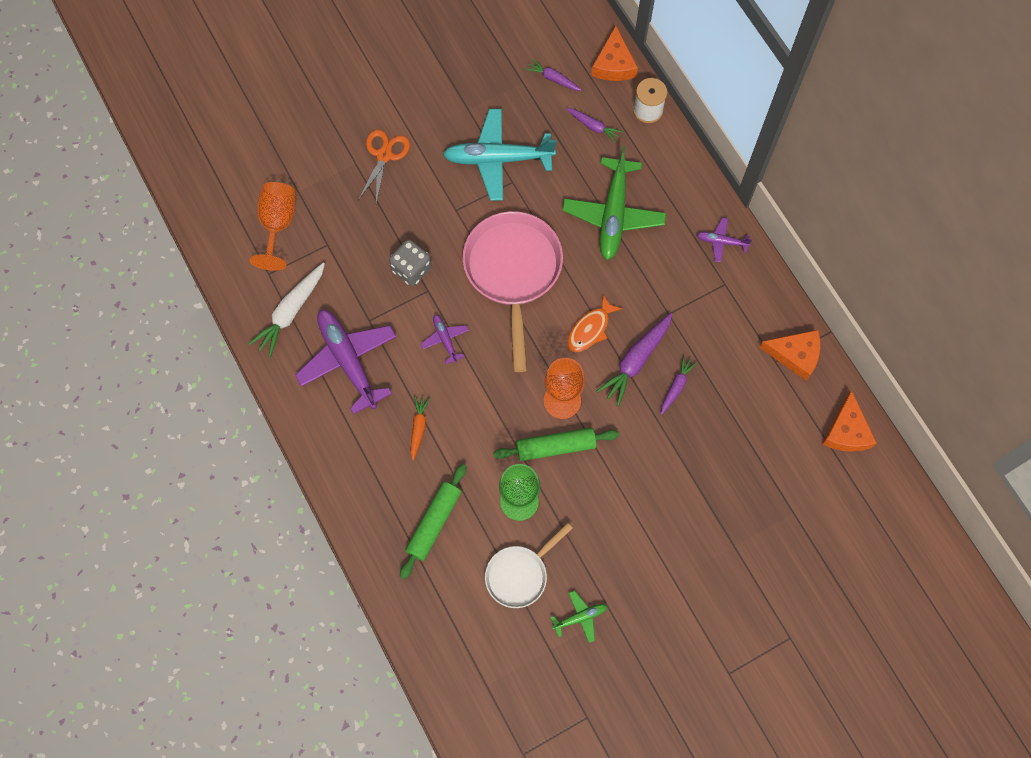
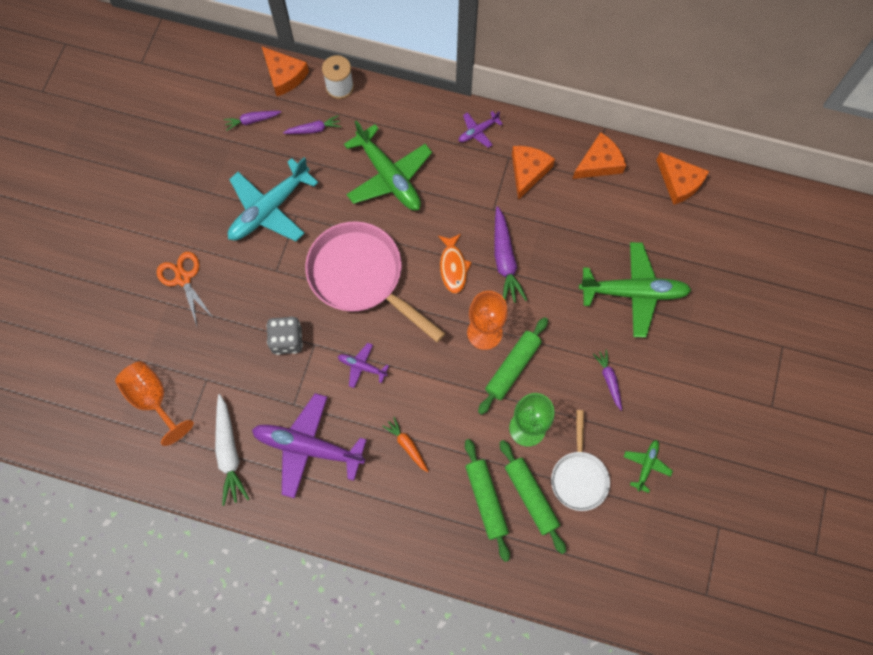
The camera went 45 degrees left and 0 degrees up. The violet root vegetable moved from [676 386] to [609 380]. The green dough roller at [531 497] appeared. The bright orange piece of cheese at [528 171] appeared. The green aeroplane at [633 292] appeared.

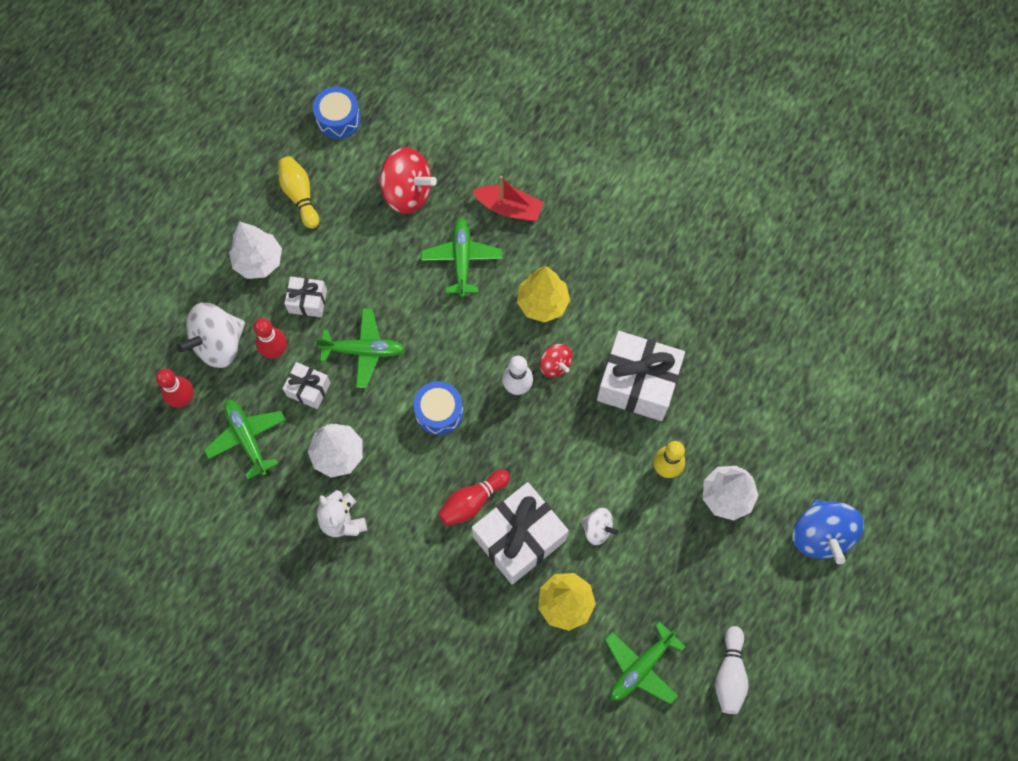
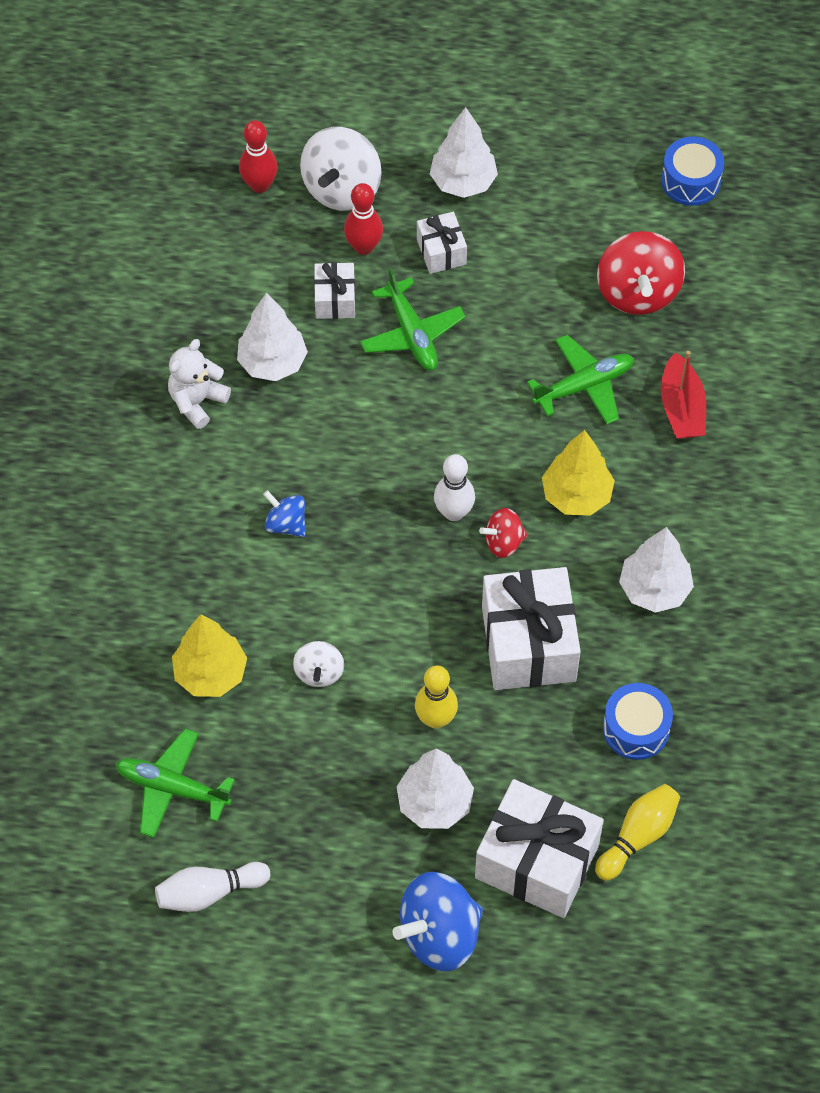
The camera went 65 degrees right and 10 degrees down. The snow-white toy top at [218 344] turned 90 degrees counterclockwise. The green aeroplane at [247 438] disappeared. The yellow tenpin moved from [300 195] to [638 836]. The royal blue drum moved from [439 412] to [636 728]. The red tenpin at [472 501] was replaced by the royal blue toy top at [286 524]. The snow-white present moved from [519 538] to [537 861]. The red toy top at [555 365] turned 45 degrees clockwise. The snow-white fir tree at [654 589] appeared.

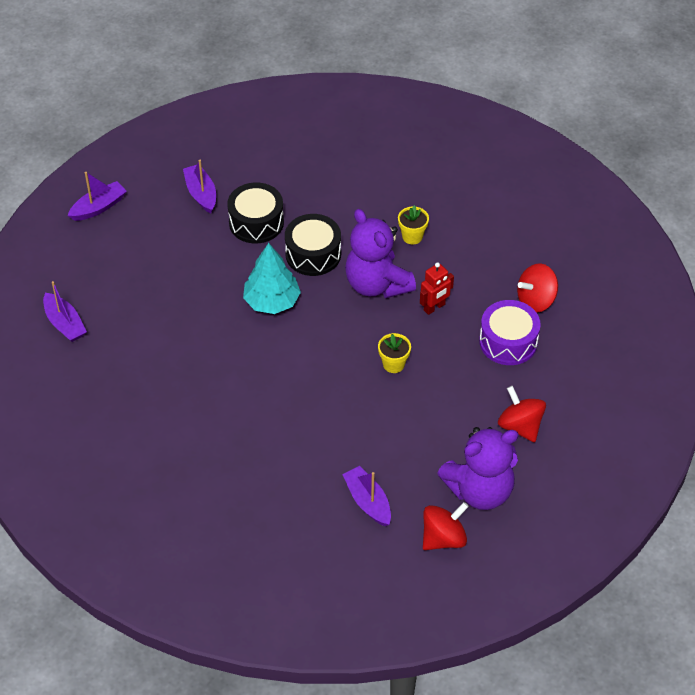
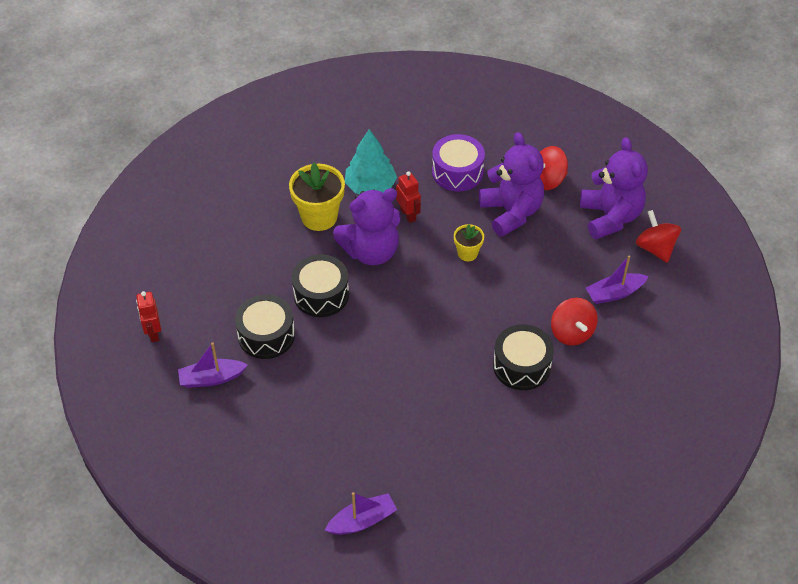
The camera went 80 degrees left and 0 degrees up. The violet sailboat at [98 207] disappeared. The turquoise fir tree moved from [272 301] to [370 186]. The yellow flower pot at [412 236] changed to 1.83 times the size. The red toy top moved from [536 300] to [571 332]. The red robot figure at [153 333] appeared. The violet teddy at [511 212] appeared. The jet-black drum at [521 366] appeared.

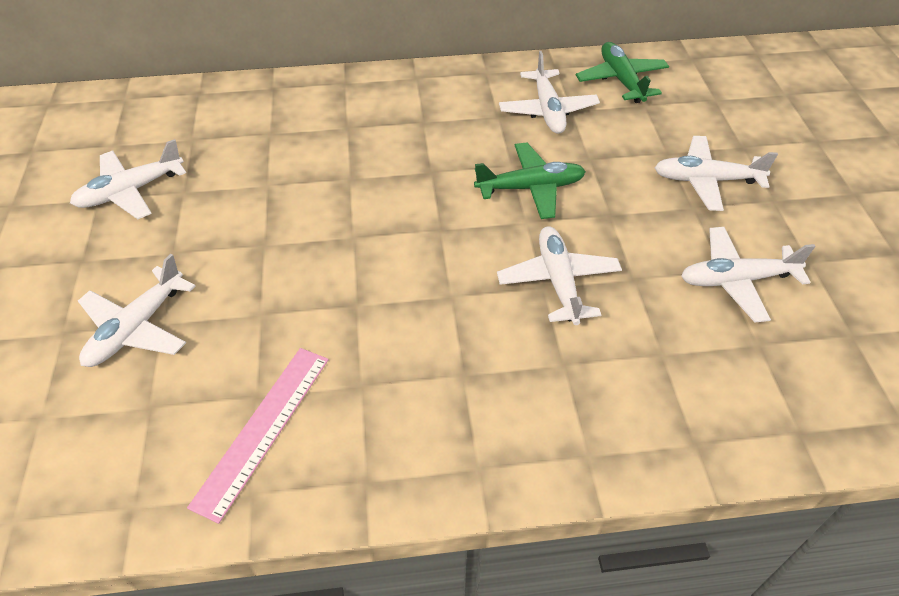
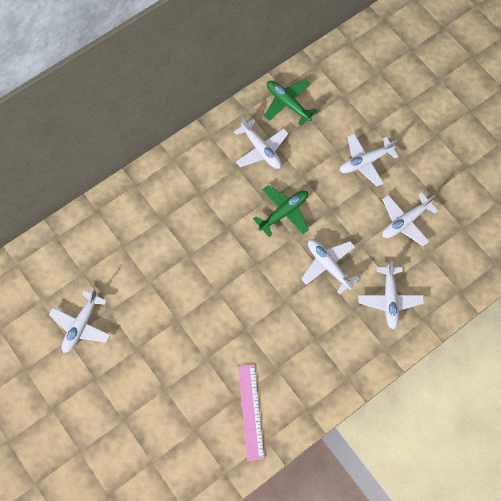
The camera went 30 degrees left and 20 degrees up. The snow-white aeroplane moved from [137 328] to [389 299].

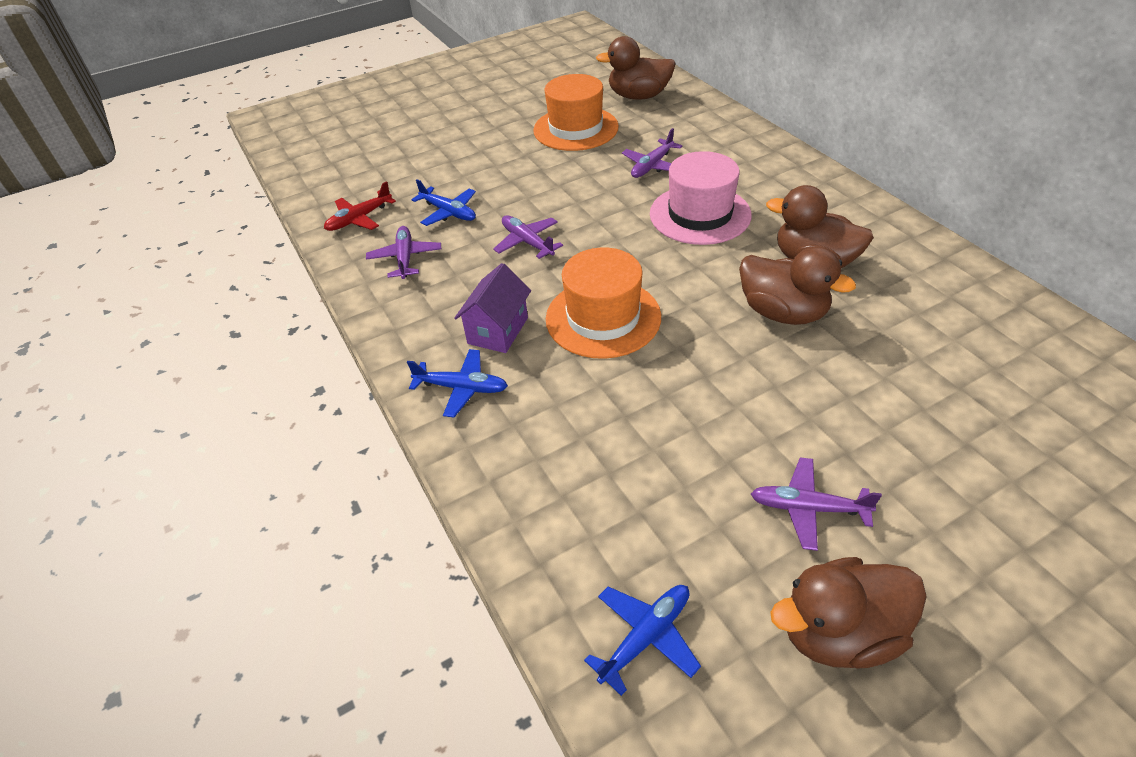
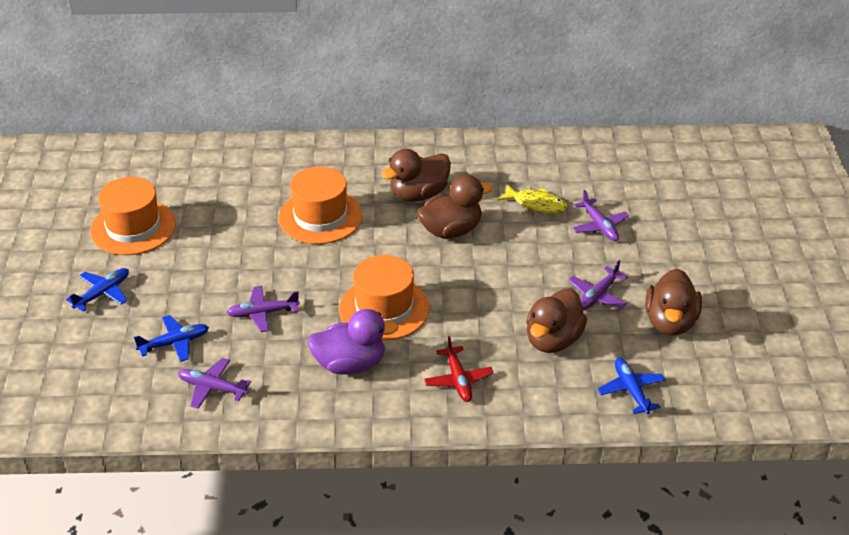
The camera went 65 degrees left and 5 degrees down. The red aeroplane moved from [359 219] to [458 380]. The royal blue aeroplane moved from [461 388] to [102 293]. The violet toy house at [498 330] was replaced by the violet duck at [350 364]. The dark brown duck moved from [638 96] to [553 340]. The violet aeroplane moved from [652 166] to [599 226]. The rosy top hat at [700 214] became the bright orange top hat at [320 217]. The yellow fish at [536 204] appeared.

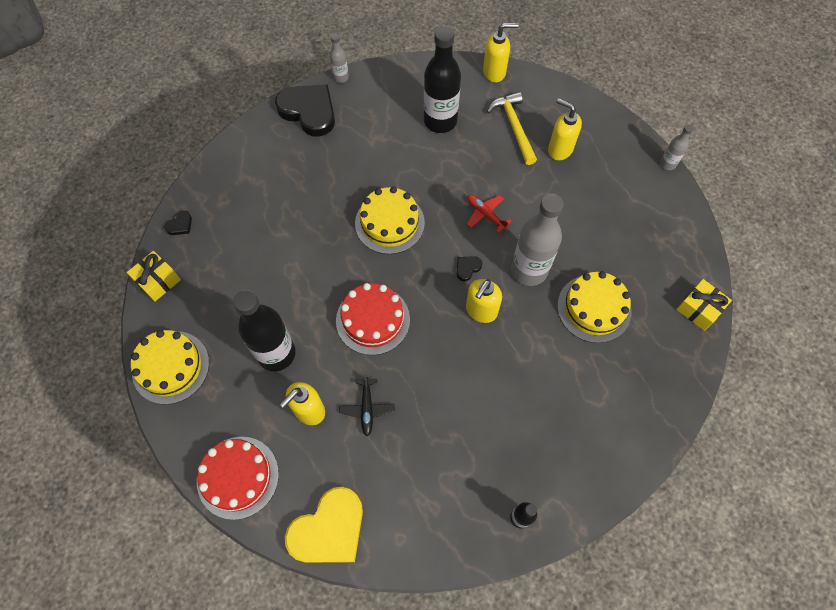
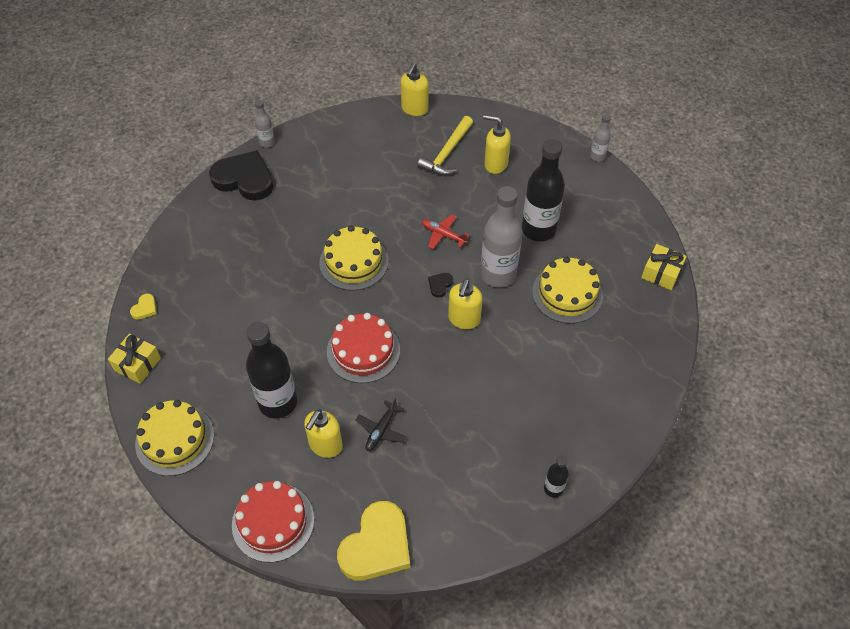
The camera went 15 degrees left and 10 degrees down. The jet-black love heart at [180 225] became the yellow love heart at [145 308]. The jet-black aeroplane at [367 408] turned 45 degrees clockwise. The jet-black flask moved from [440 121] to [538 229]. The yellow soap pump at [494 72] turned 135 degrees clockwise. The yellow carpenter's hammer at [514 127] turned 120 degrees counterclockwise.

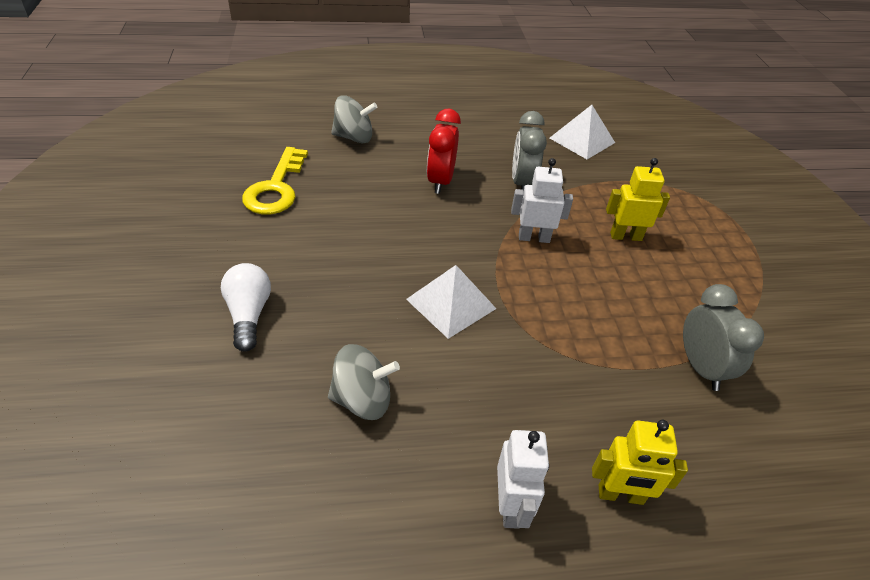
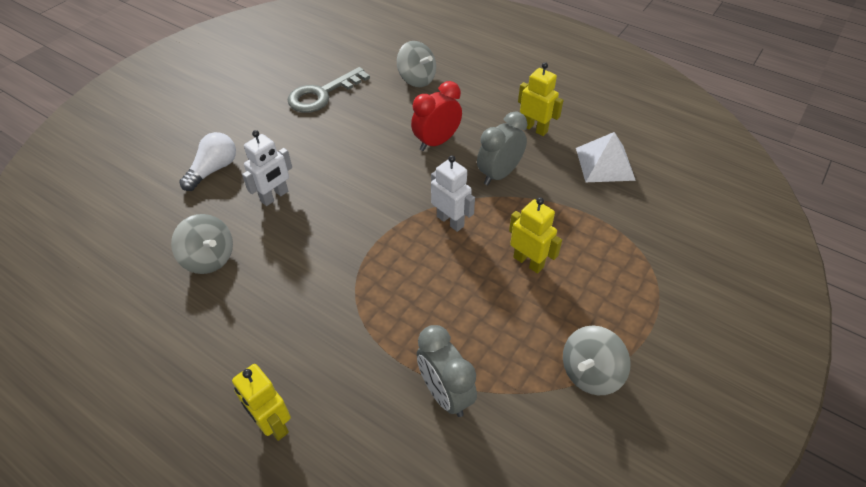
The camera went 45 degrees right and 5 degrees up. The yellow key at [276 188] became the grey key at [322 94]. The snow-white solid pyramid at [451 303] disappeared. The snow-white robot figure moved from [511 506] to [274 196]. The grey bedside clock at [700 367] turned 120 degrees clockwise. The yellow robot figure at [535 129] appeared. The grey toy top at [590 373] appeared.

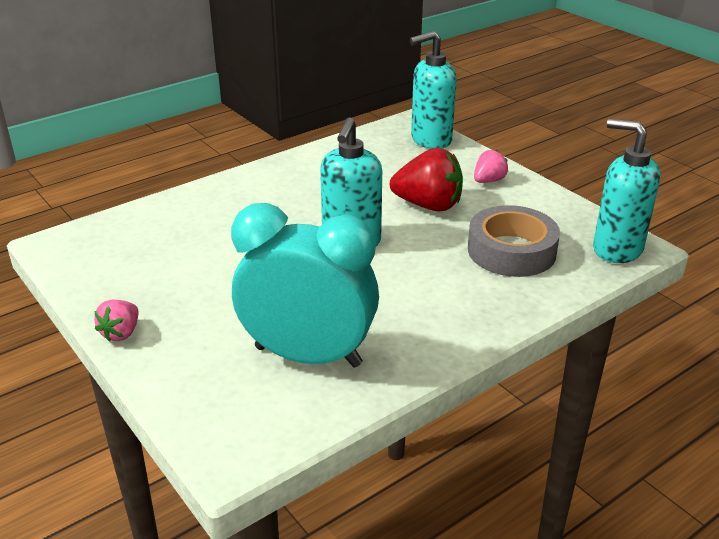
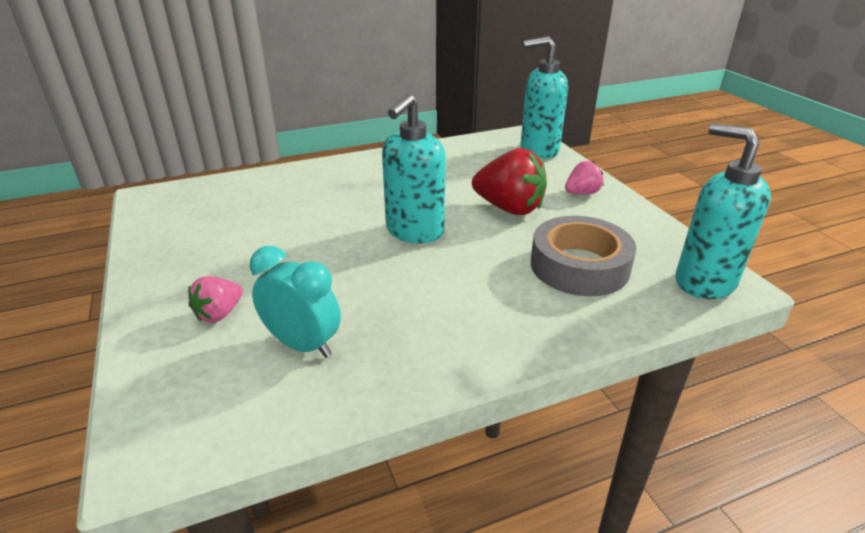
The camera went 15 degrees right and 0 degrees up. The rosy strawberry moved from [121 333] to [219 314]. The turquoise bedside clock at [308 356] changed to 0.57 times the size.

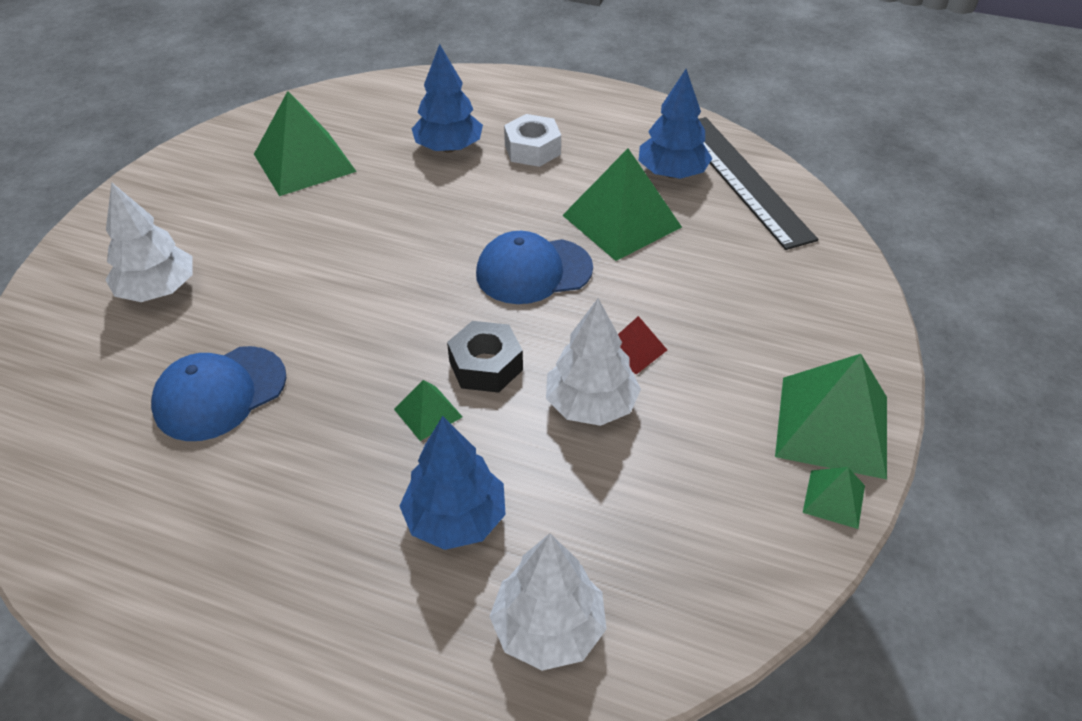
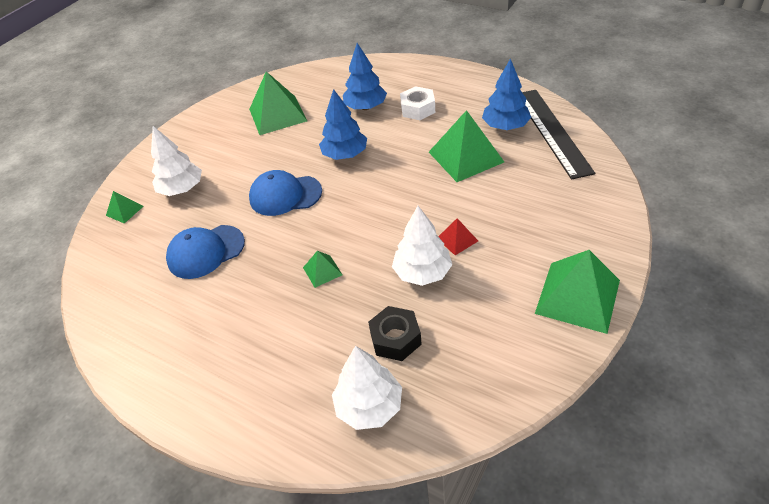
The camera went 15 degrees right and 0 degrees up. The royal blue fir tree moved from [455 518] to [345 155]. The jet-black hexagon nut moved from [485 366] to [395 339]. The royal blue baseball cap moved from [533 271] to [285 195]. The green solid pyramid moved from [834 499] to [124 211].

